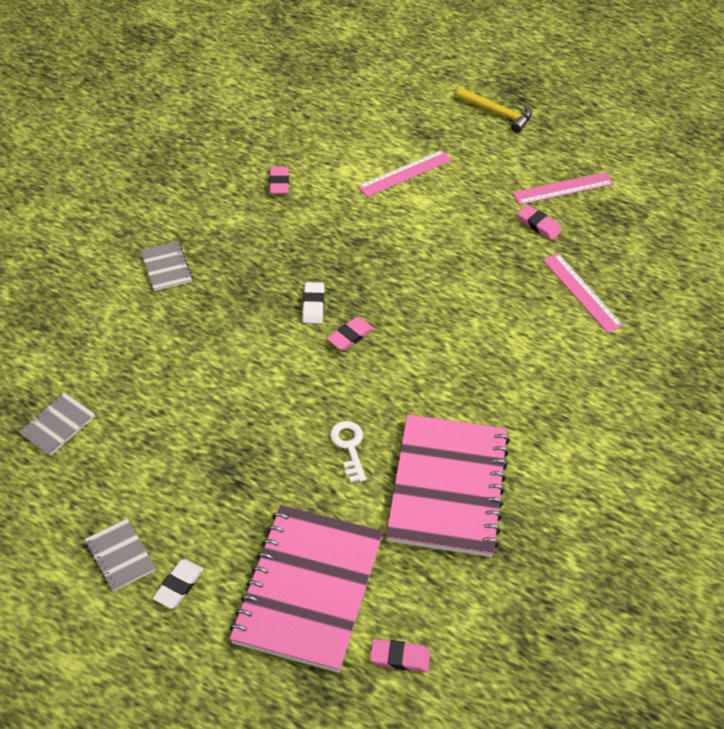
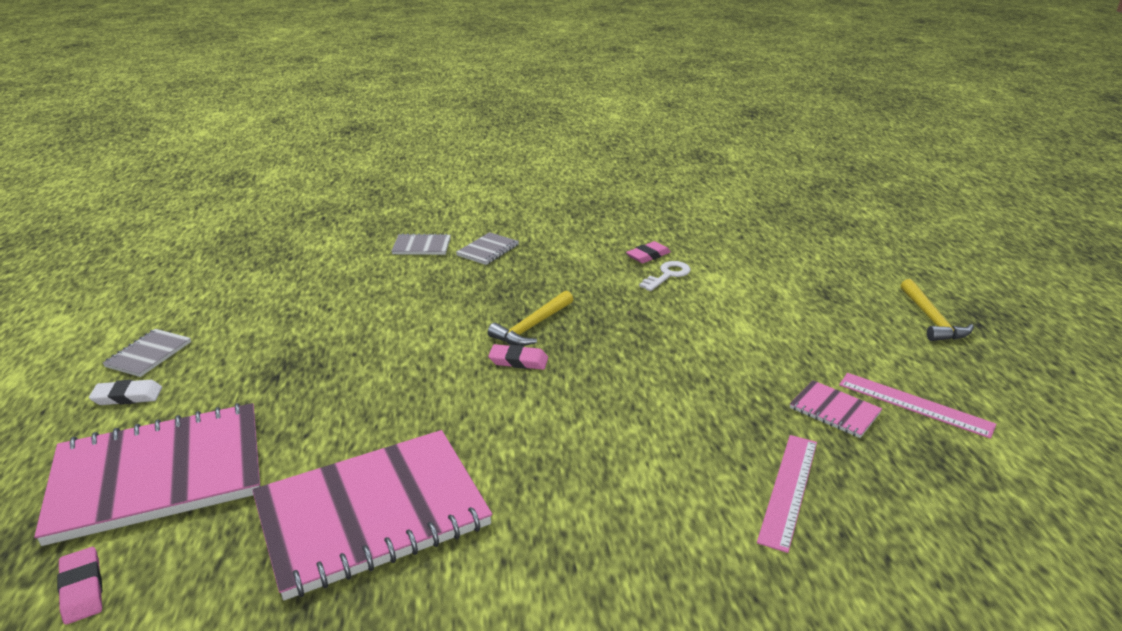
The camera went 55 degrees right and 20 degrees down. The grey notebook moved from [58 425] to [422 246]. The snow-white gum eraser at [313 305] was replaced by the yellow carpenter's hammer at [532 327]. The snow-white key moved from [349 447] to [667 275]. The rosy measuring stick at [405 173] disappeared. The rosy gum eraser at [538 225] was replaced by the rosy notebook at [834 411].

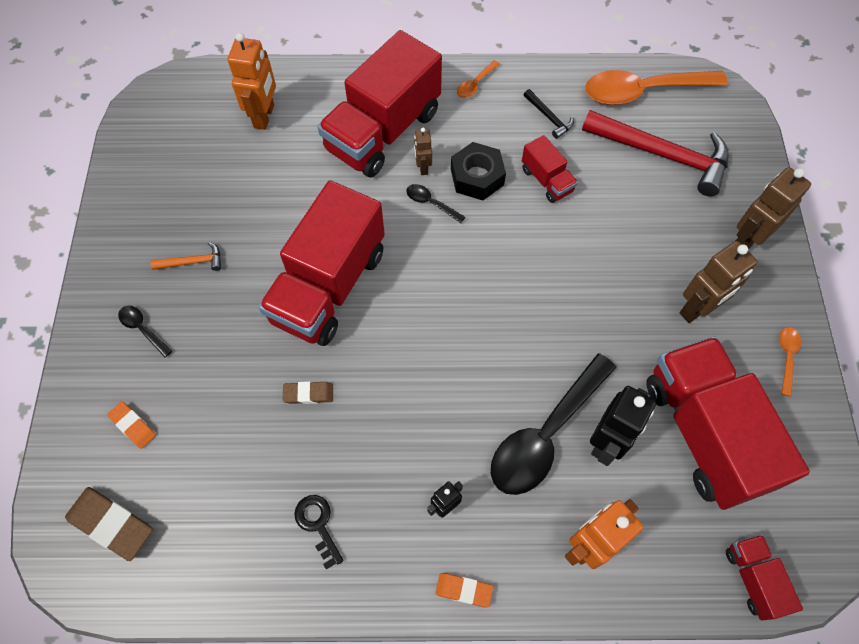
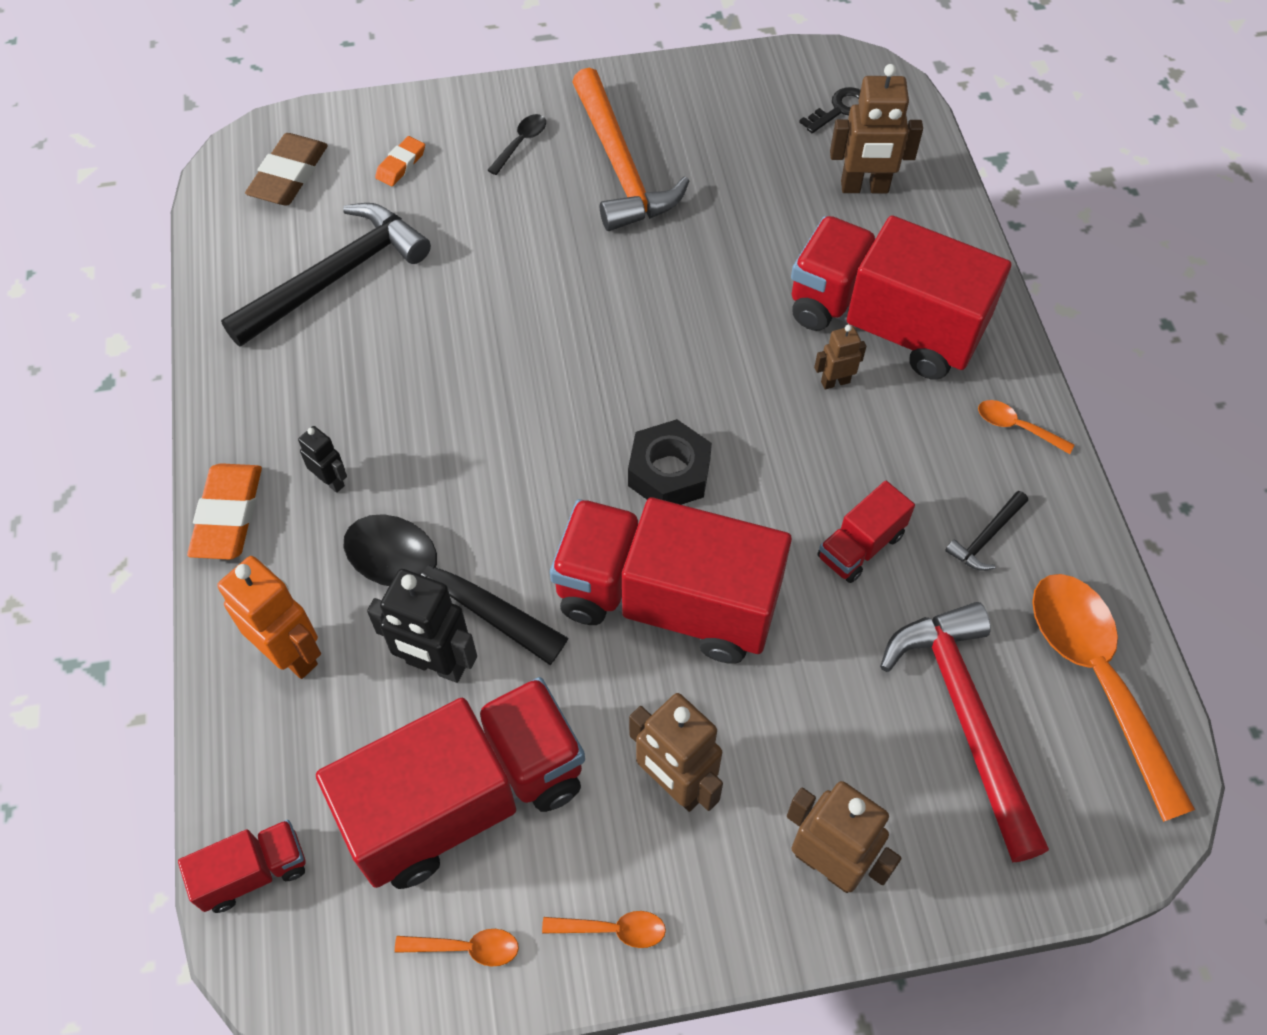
The camera went 80 degrees right and 5 degrees down. The bright orange carpenter's hammer at [193 262] changed to 2.31 times the size. The bright orange robot figure at [264 116] became the dark brown robot figure at [864 187]. The red truck moved from [329 286] to [667 601]. The dark brown gum eraser at [308 394] disappeared. The jet-black key moved from [318 525] to [840 109]. The jet-black tablespoon at [431 203] disappeared. The bright orange gum eraser at [464 590] changed to 1.73 times the size. The jet-black hexagon nut moved from [477 177] to [669 473]. The red carpenter's hammer at [662 155] turned 150 degrees clockwise. The jet-black carpenter's hammer at [336 277] appeared. The bright orange tablespoon at [467 948] appeared.

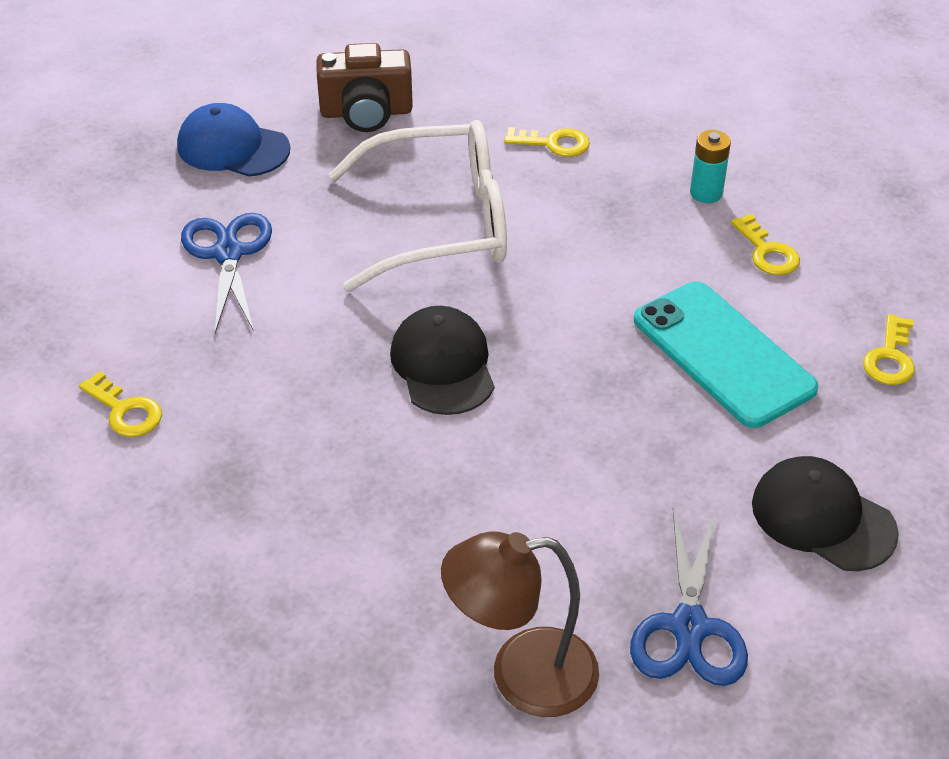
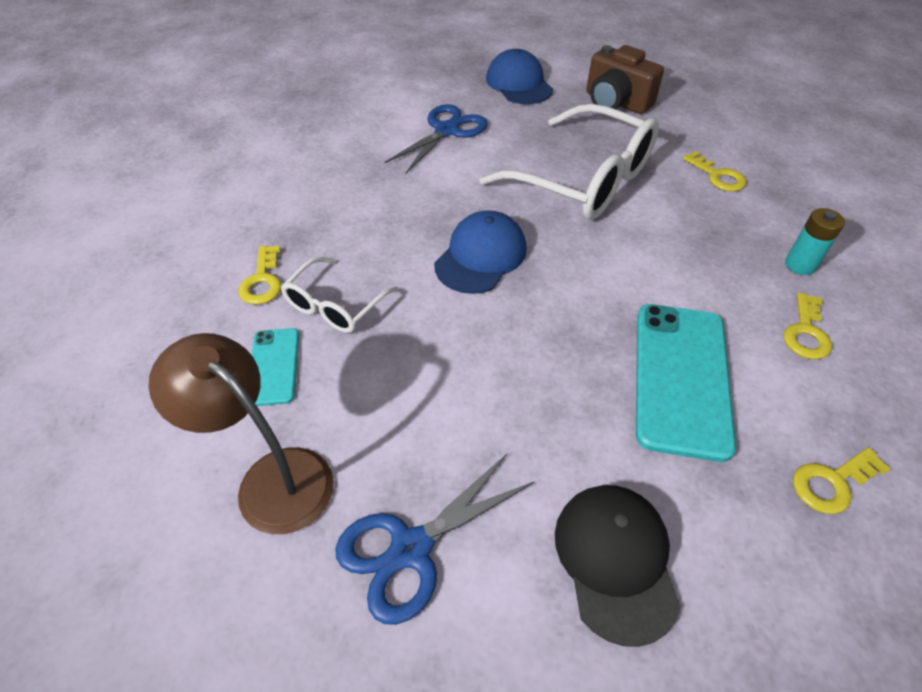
The camera went 45 degrees right and 5 degrees up. The yellow key moved from [125 411] to [262 281]. The jet-black baseball cap at [443 365] became the royal blue baseball cap at [481 256]. The turquoise phone at [274 366] appeared. The snow-white glasses at [335 306] appeared.

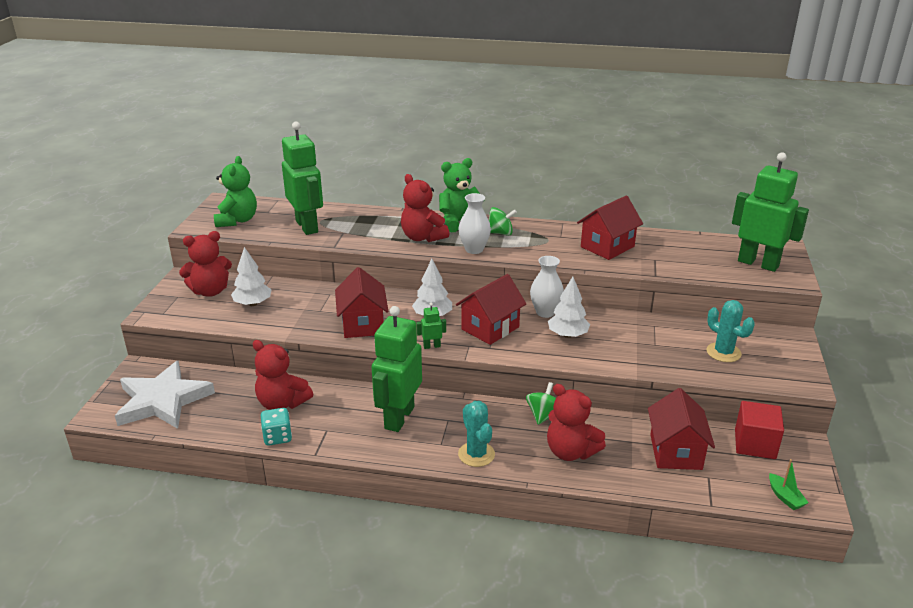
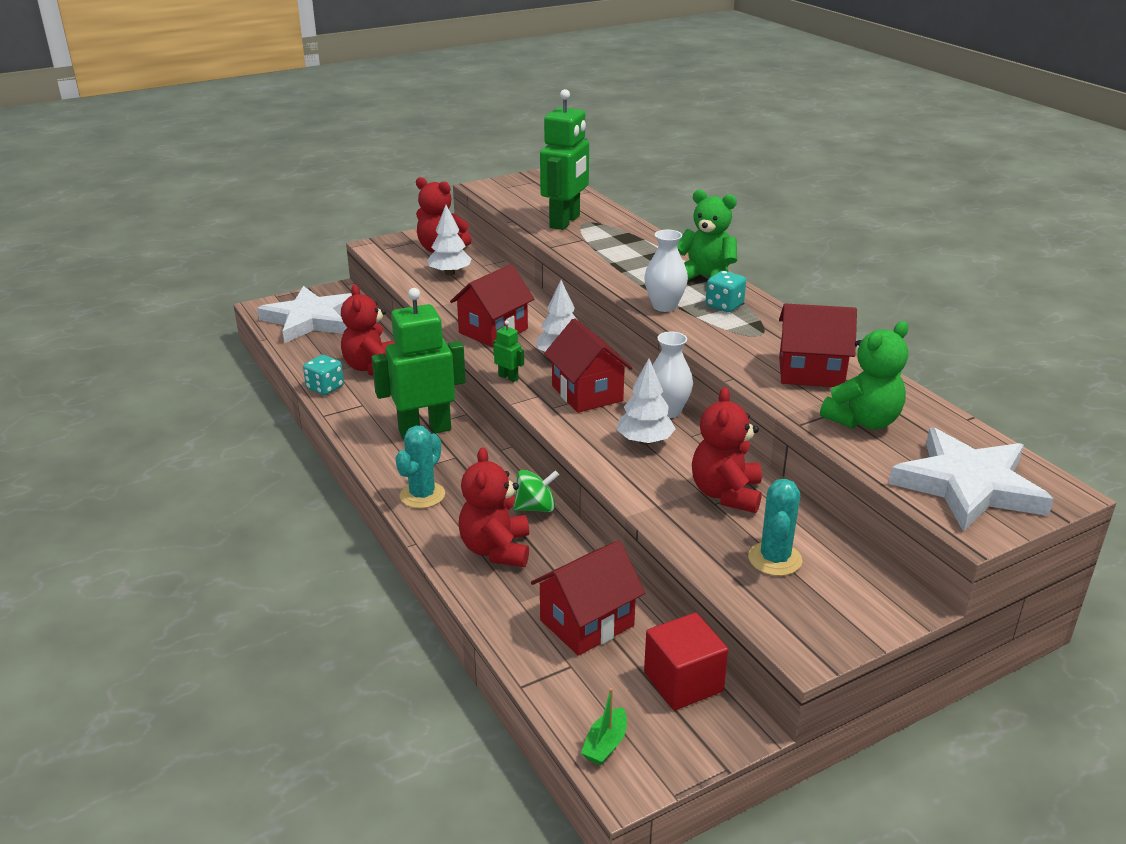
The camera went 50 degrees right and 0 degrees up. The green teddy moved from [237 220] to [863 421]. The red teddy moved from [422 237] to [726 494]. The red toy house at [490 328] turned 60 degrees clockwise. The green toy top at [500 233] was replaced by the turquoise die at [724 305]. The green robot figure at [758 263] was replaced by the snow-white star at [968 486].

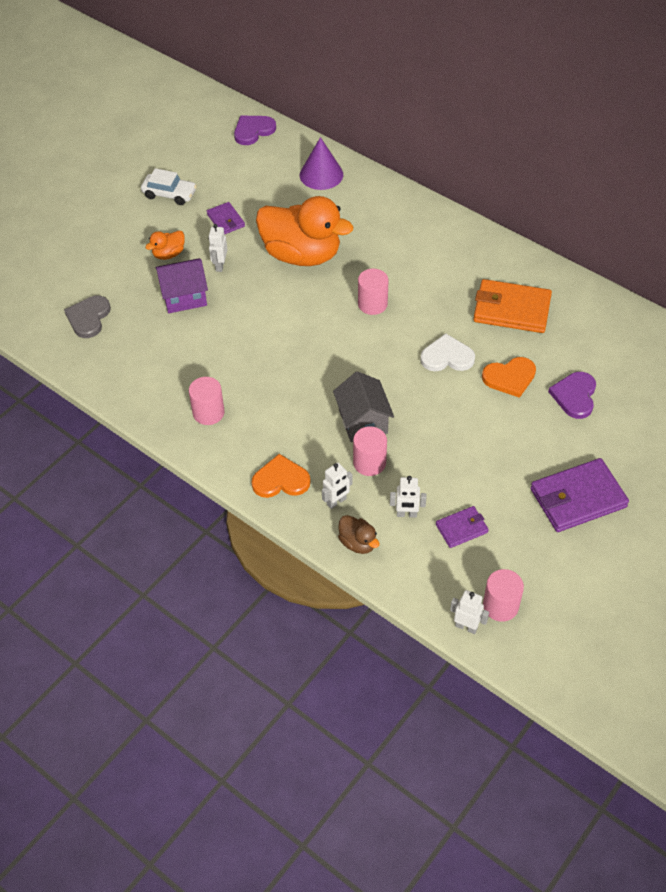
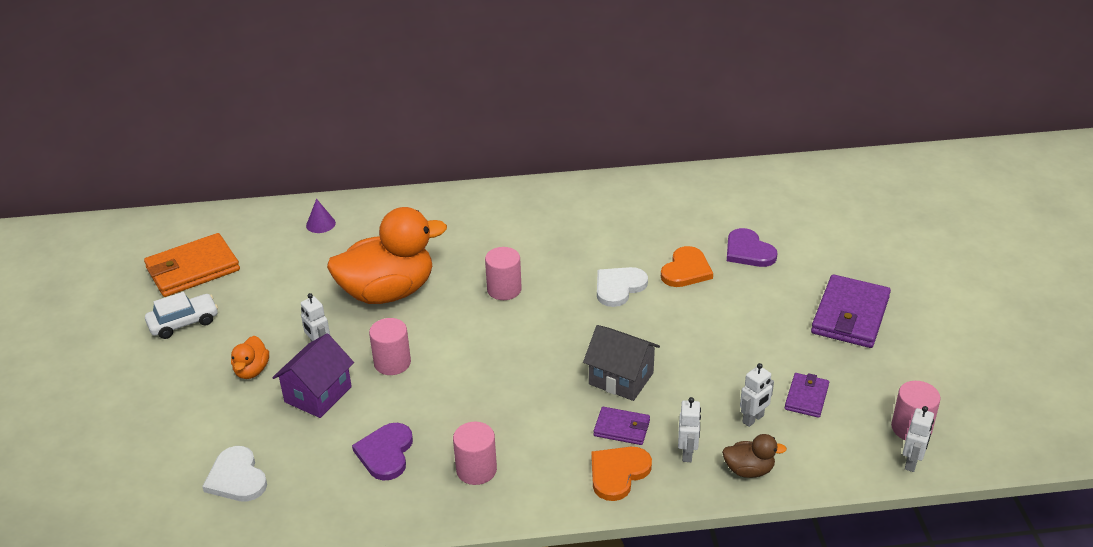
The camera went 45 degrees left and 15 degrees down. The grey love heart at [88 318] became the snow-white love heart at [237 478]. The violet card wallet moved from [226 220] to [622 428]. The violet love heart moved from [253 131] to [385 453]. The violet cone at [321 174] changed to 0.56 times the size. The rosy cylinder shape moved from [369 463] to [392 363]. The snow-white robot figure at [466 626] turned 135 degrees clockwise. The bright orange card wallet moved from [511 309] to [193 269].

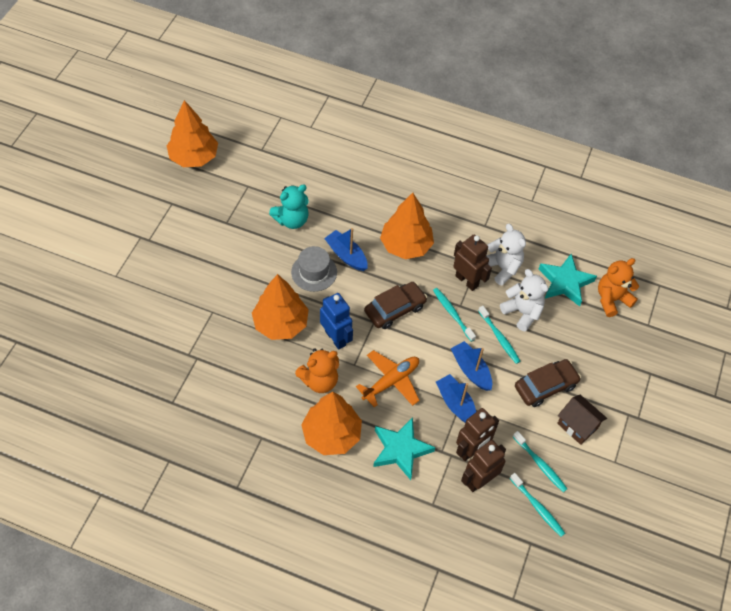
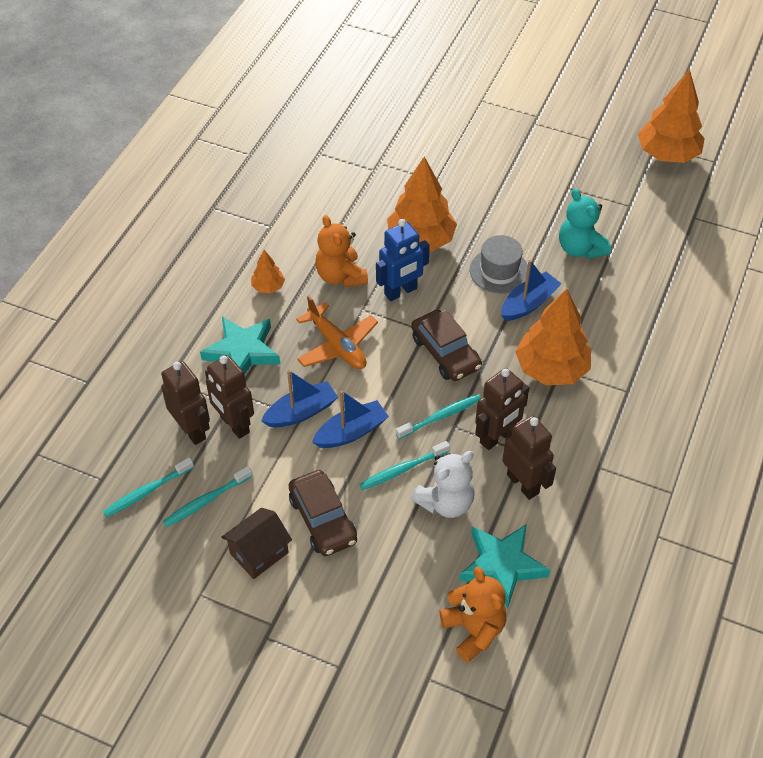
The camera went 95 degrees right and 5 degrees down. The bright orange fir tree at [331 435] changed to 0.47 times the size. The snow-white teddy at [502 268] was replaced by the dark brown robot figure at [523 483].

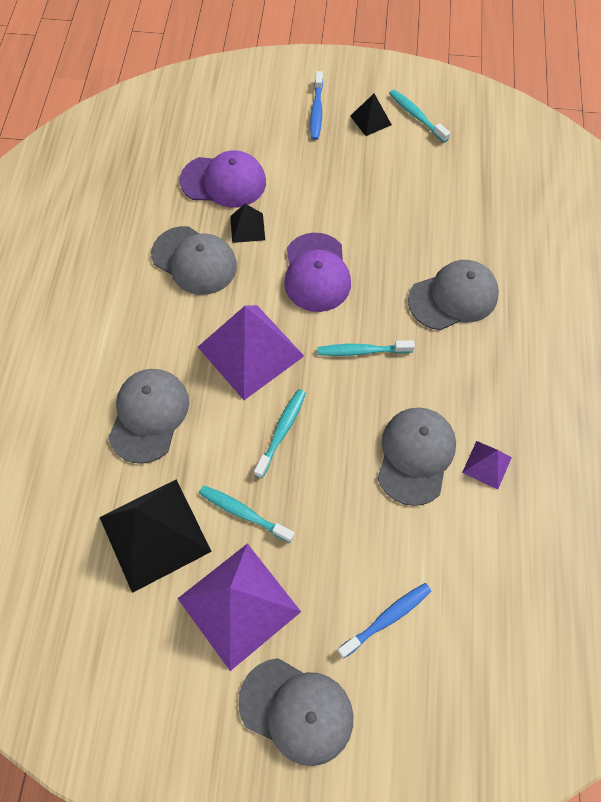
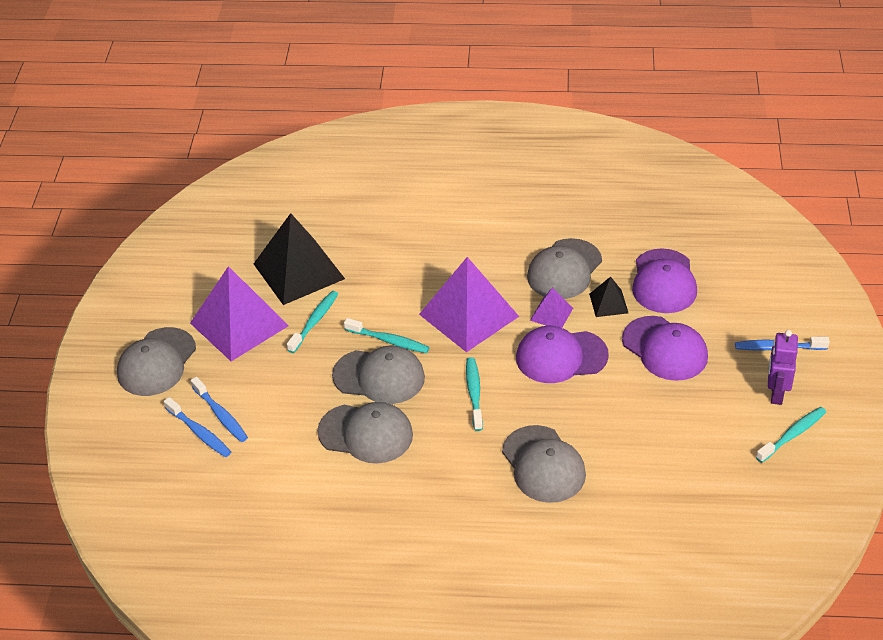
The camera went 90 degrees right and 20 degrees down. The grey baseball cap moved from [149 415] to [379 377]. The jet-black solid pyramid at [370 120] was replaced by the violet robot figure at [776 394]. The violet solid pyramid moved from [487 465] to [551 314]. The royal blue dental brush at [199 433] appeared. The violet baseball cap at [665 349] appeared.

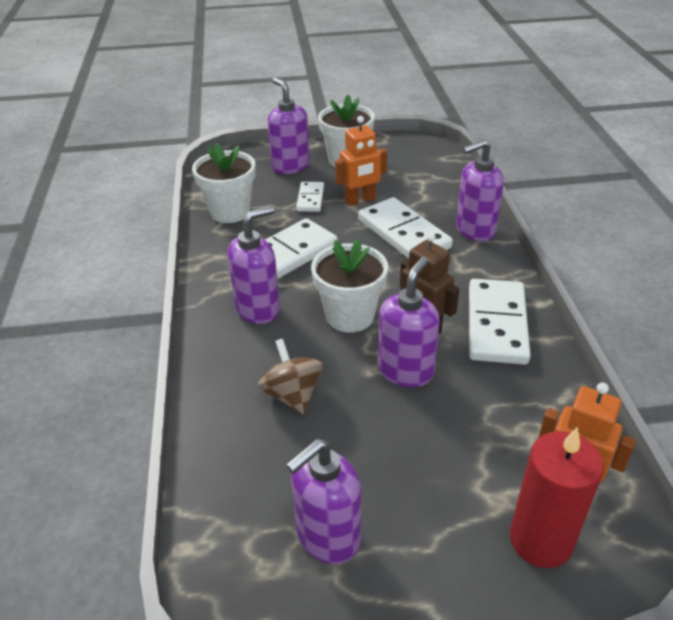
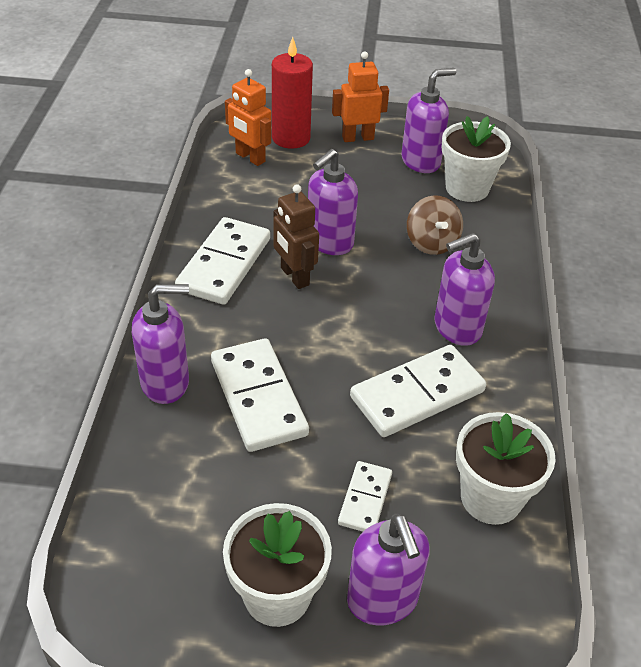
The camera went 170 degrees left and 5 degrees up. The snow-white flower pot moved from [350 316] to [467 188]. The bright orange robot figure moved from [360 200] to [357 138].

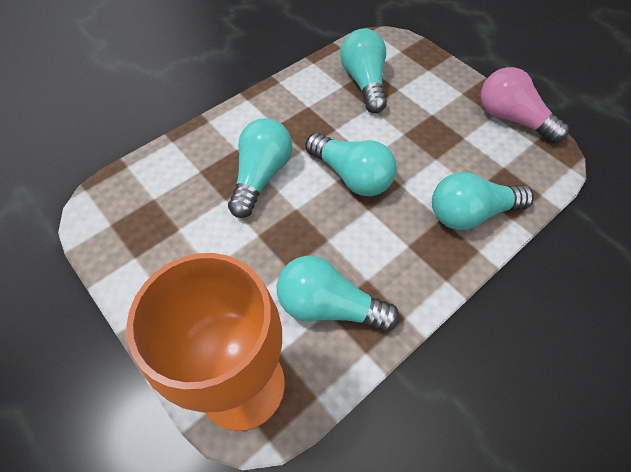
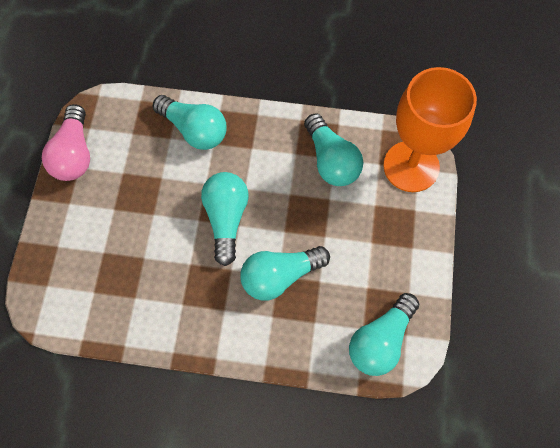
The camera went 130 degrees left and 10 degrees up. The turquoise lightbulb moved from [364 82] to [380 340].

